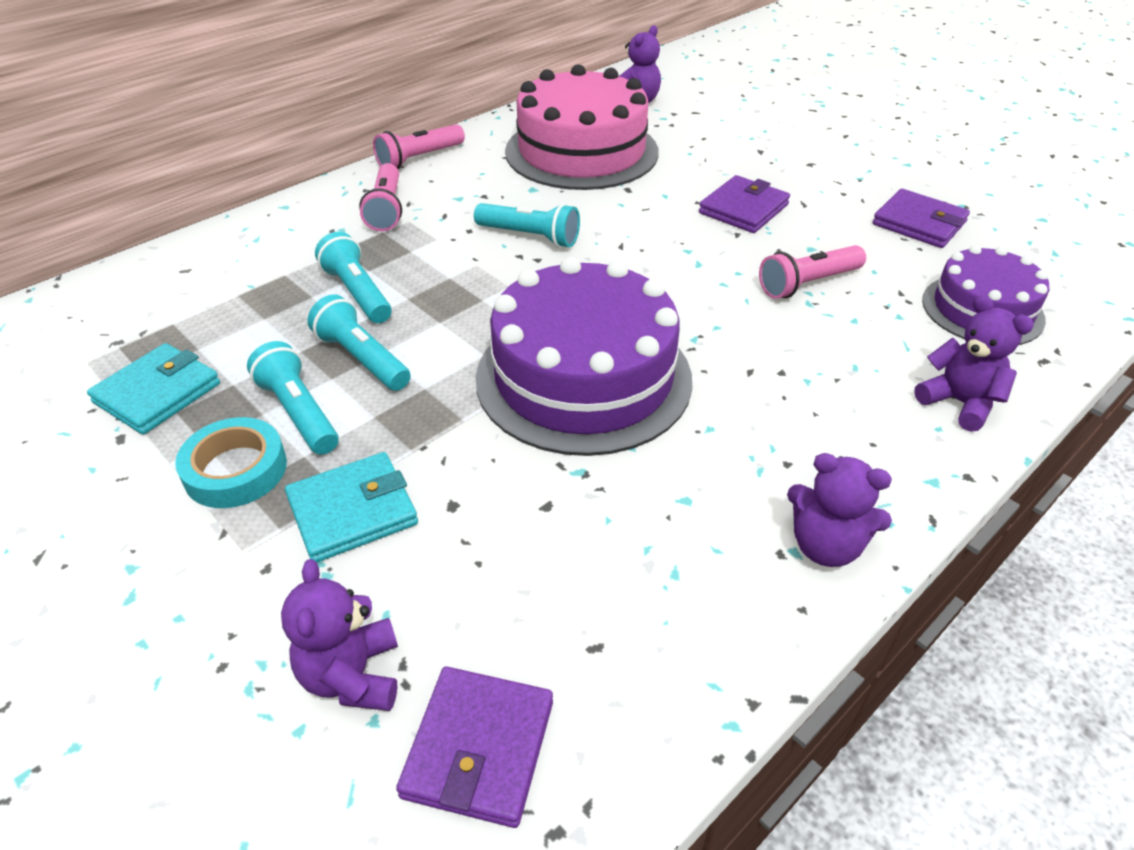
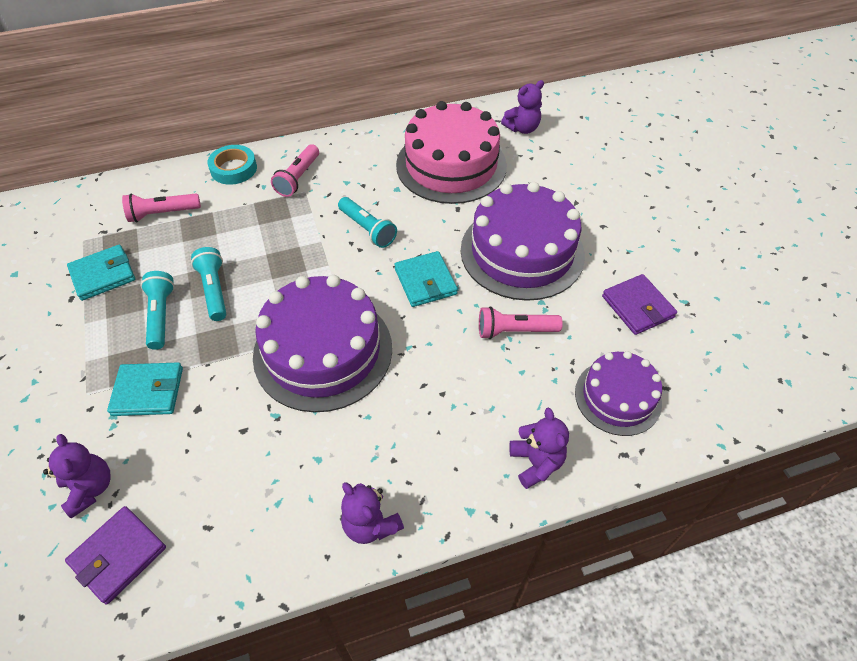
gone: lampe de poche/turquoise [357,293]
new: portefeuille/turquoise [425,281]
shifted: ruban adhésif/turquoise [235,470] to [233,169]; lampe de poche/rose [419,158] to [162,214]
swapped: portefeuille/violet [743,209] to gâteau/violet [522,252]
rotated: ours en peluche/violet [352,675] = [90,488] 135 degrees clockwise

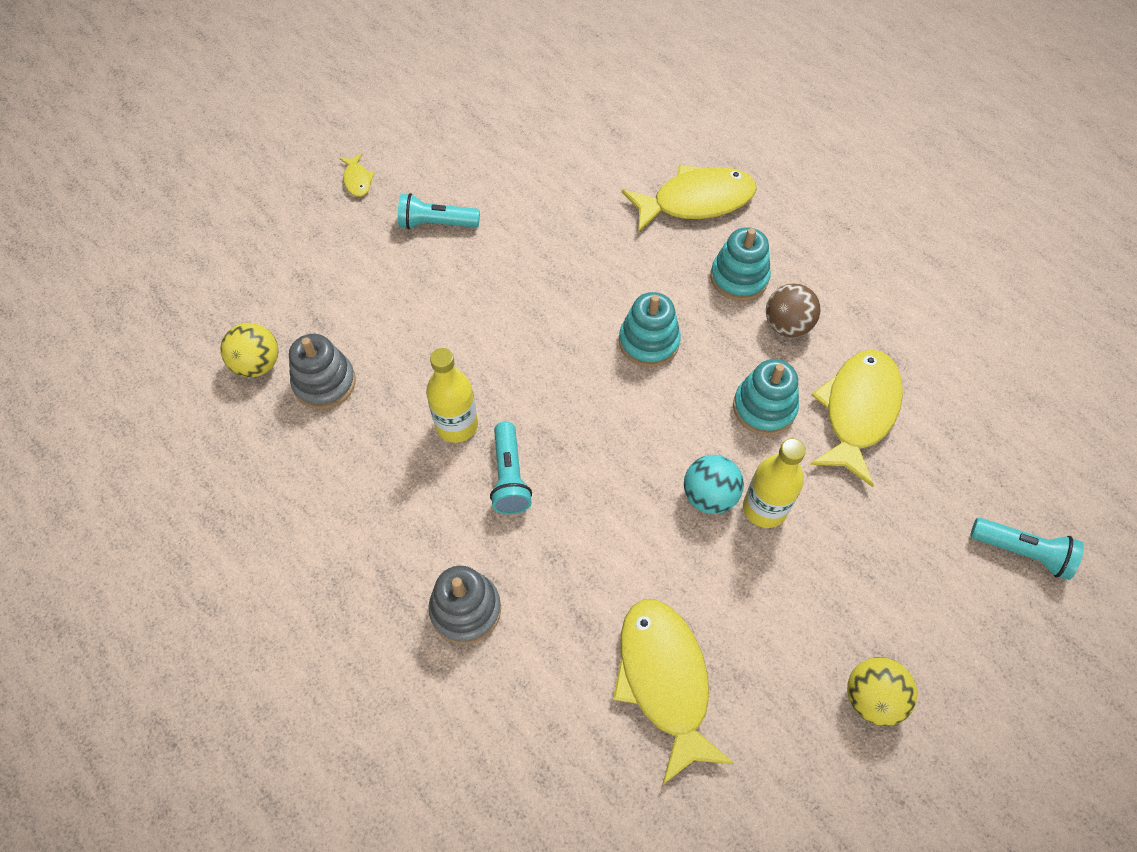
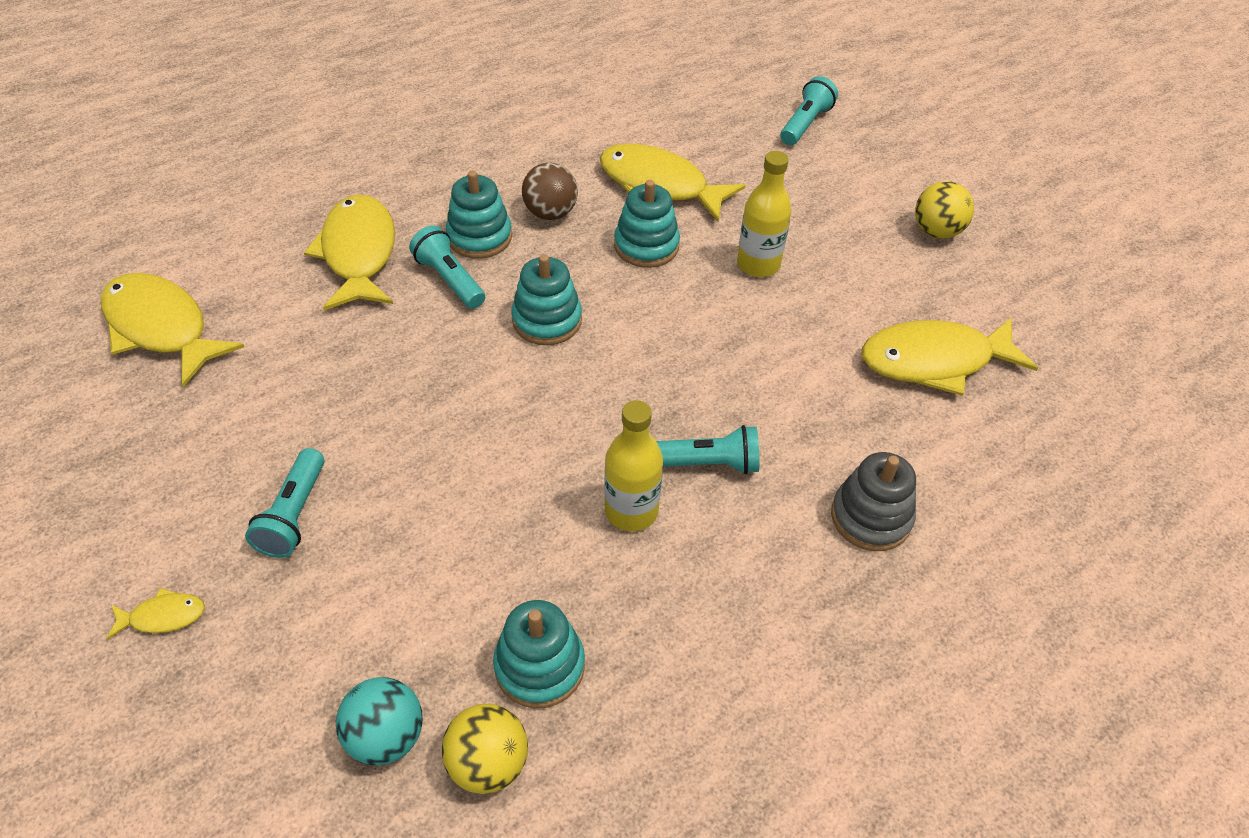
new: poisson/jaune [161,328]; lampe de poche/turquoise [449,279]
shifted: balle/turquoise [709,496] to [386,736]
repainted: jouet à empiler/gris [324,383] to jouet à empiler/turquoise [539,666]

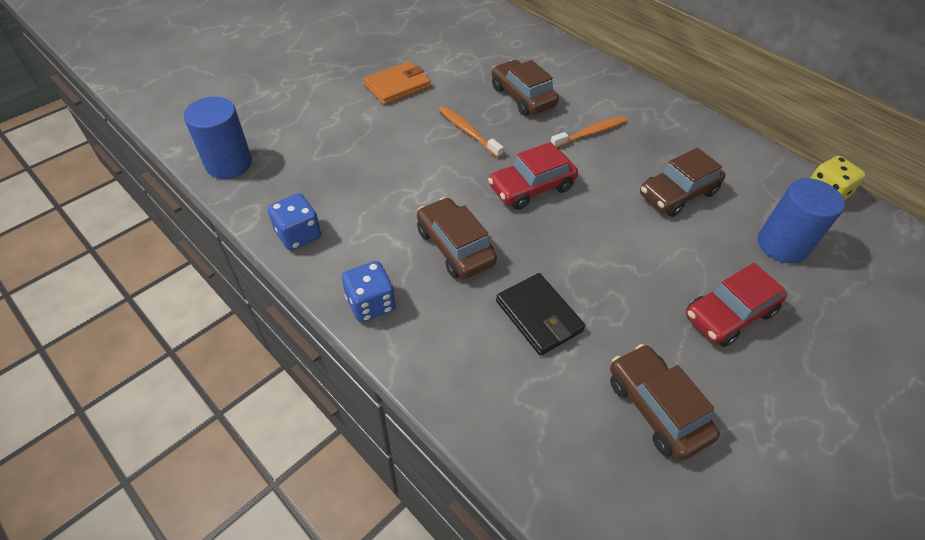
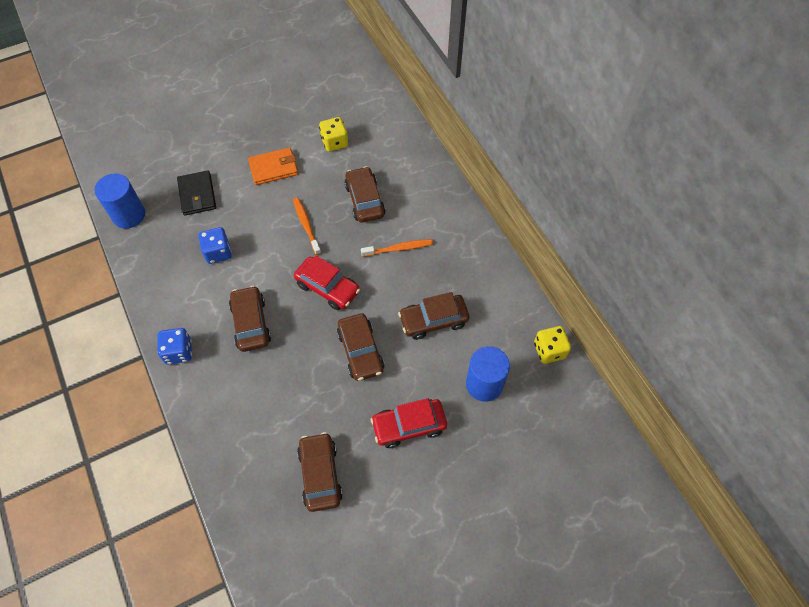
new: dé/jaune [334,142]; voiture/marron [360,351]
shifted: dé/bleu [298,235] to [218,252]; portefeuille/noir [539,316] to [197,195]
rotated: voiture/rouge [531,187] = [327,288] 135 degrees counterclockwise

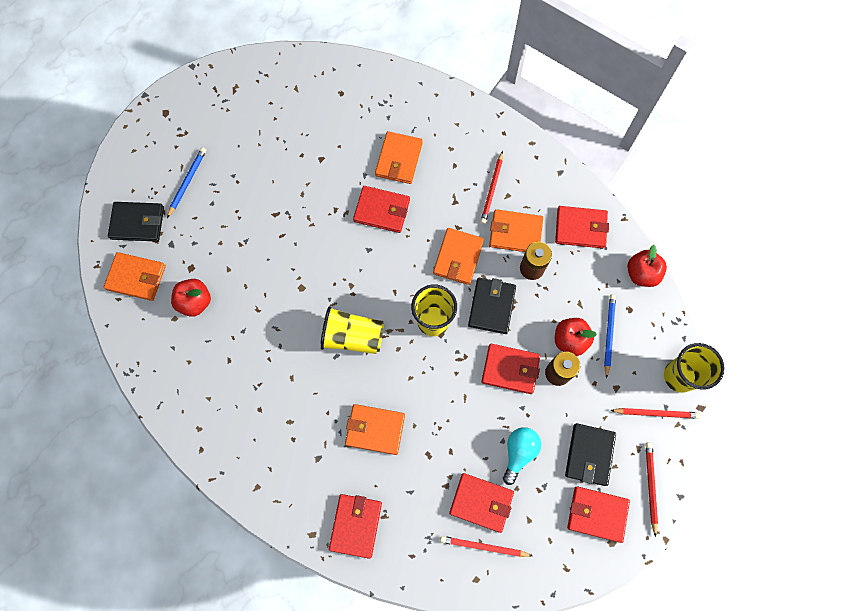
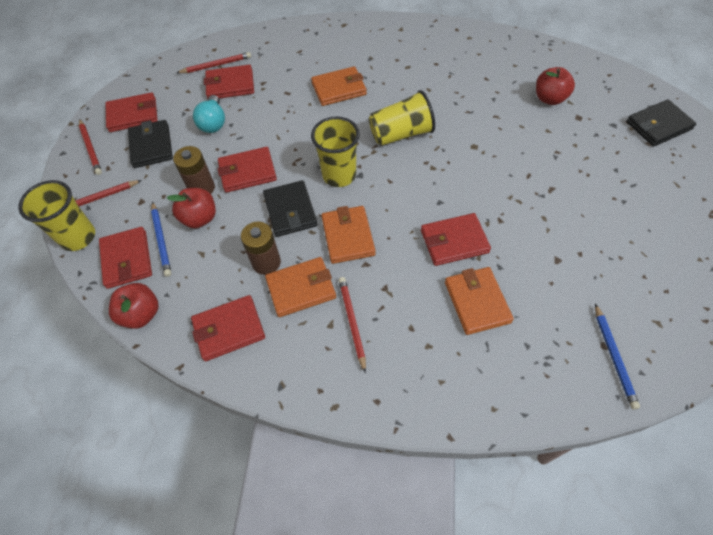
gone: portefeuille/orange [136,277]
shifted: crayon/bleu [187,182] to [614,357]; portefeuille/rouge [356,525] to [127,259]

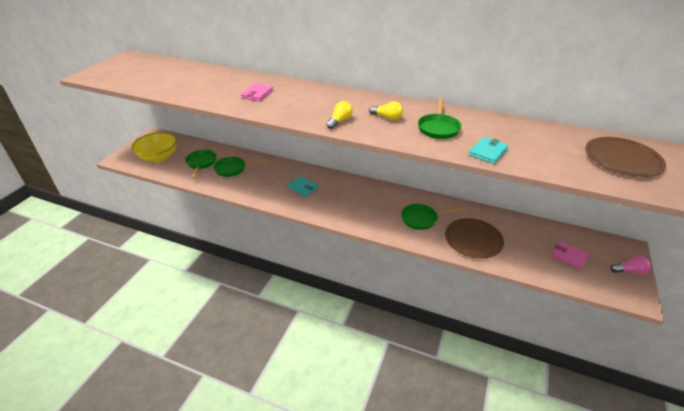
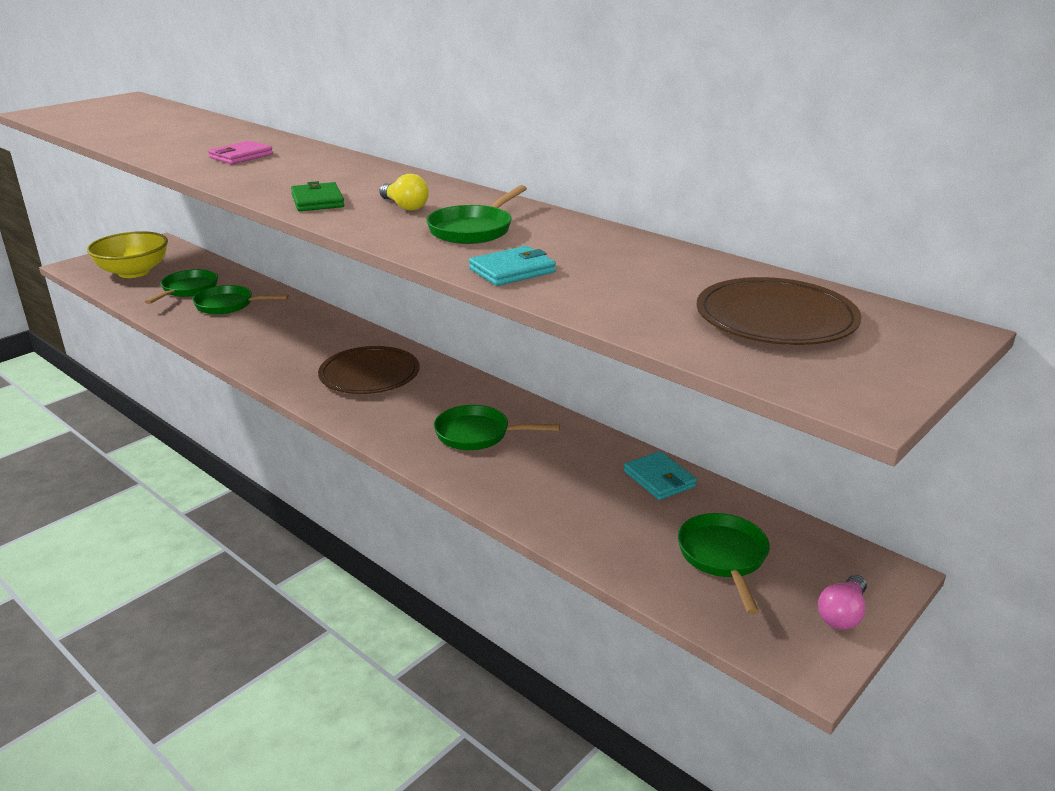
shifted: portefeuille/turquoise [303,187] to [659,479]; assiette/marron [473,240] to [369,374]
swapped: ampoule/jaune [340,121] to portefeuille/vert [317,201]; portefeuille/rose [569,256] to poêle/vert [723,557]
rotated: ampoule/rose [629,271] = [842,614] 105 degrees clockwise

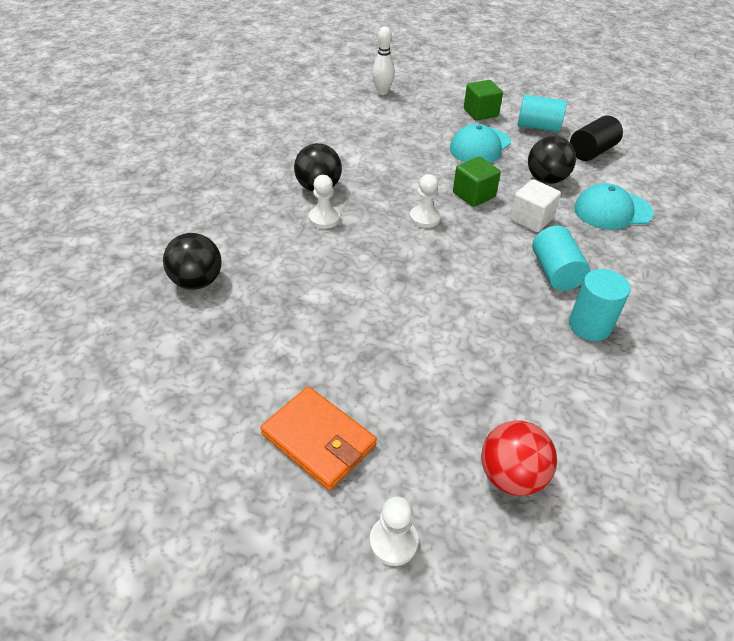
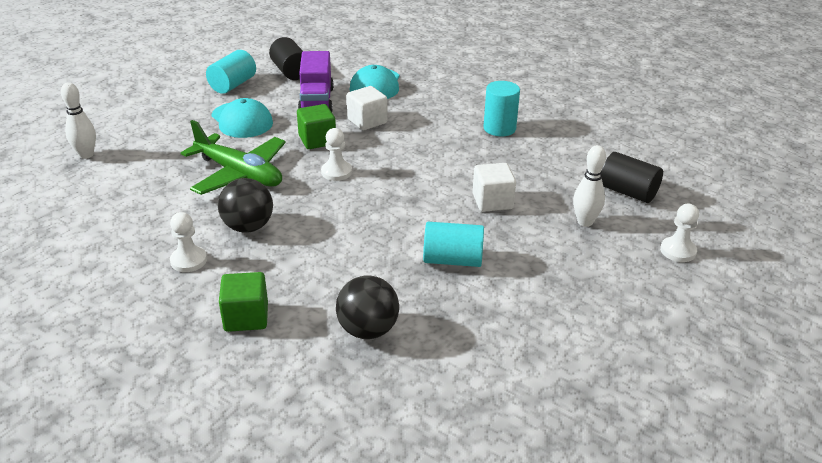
gone: portefeuille/orange [318,440]
new: avion/vert [239,174]; cube/blanc [492,201]; quille/blanc [585,222]
shifted: pion/blanc [324,218] to [188,260]; cube/vert [480,113] to [246,317]; cylindre/turquoise [555,272] to [452,260]
swapped: balle/rouge [511,476] to cylindre/noir [628,192]; balle/noir [546,179] to camion/violet [316,101]

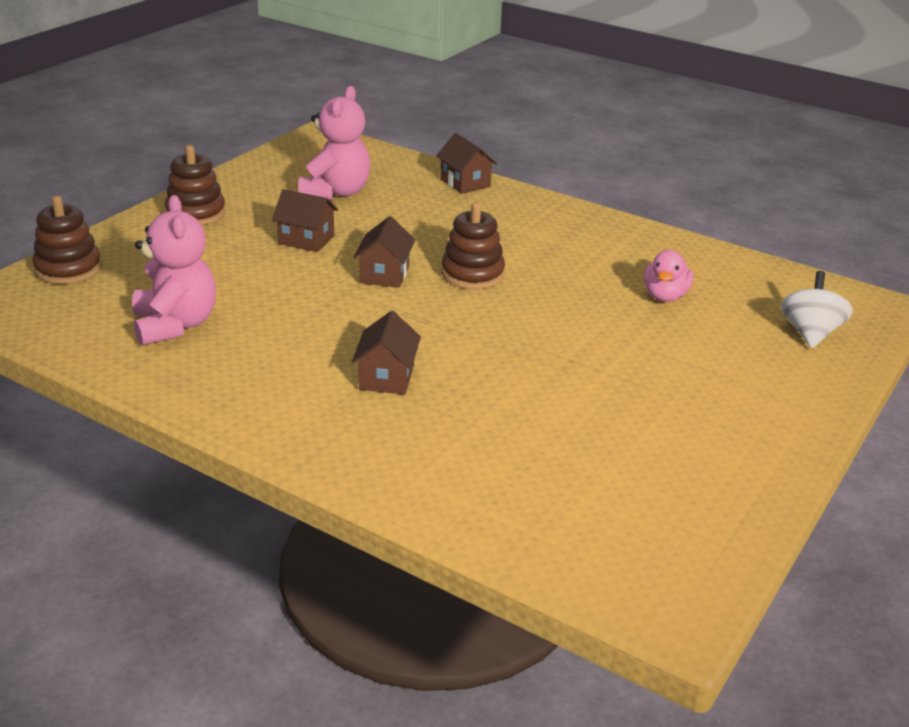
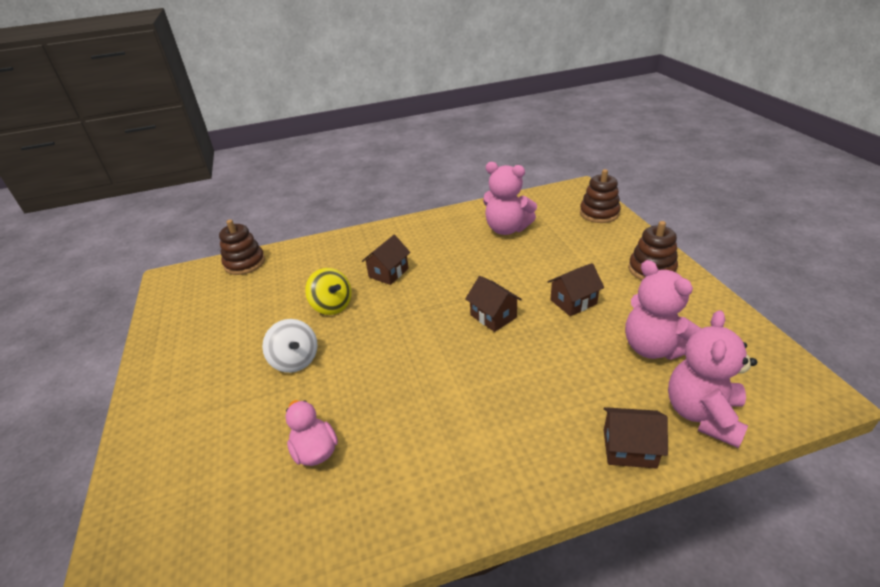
new: toupie/jaune [332,306]; ours en peluche/rose [702,414]
shifted: jouet à empiler/marron [472,274] to [245,263]; toupie/blanc [810,333] to [295,360]
rotated: maison/marron [386,377] = [388,273] 75 degrees clockwise

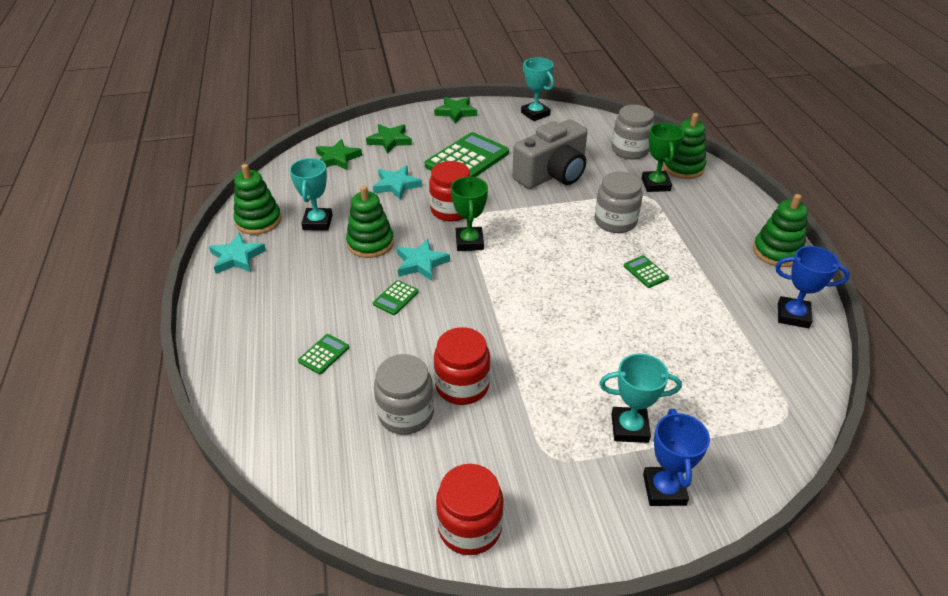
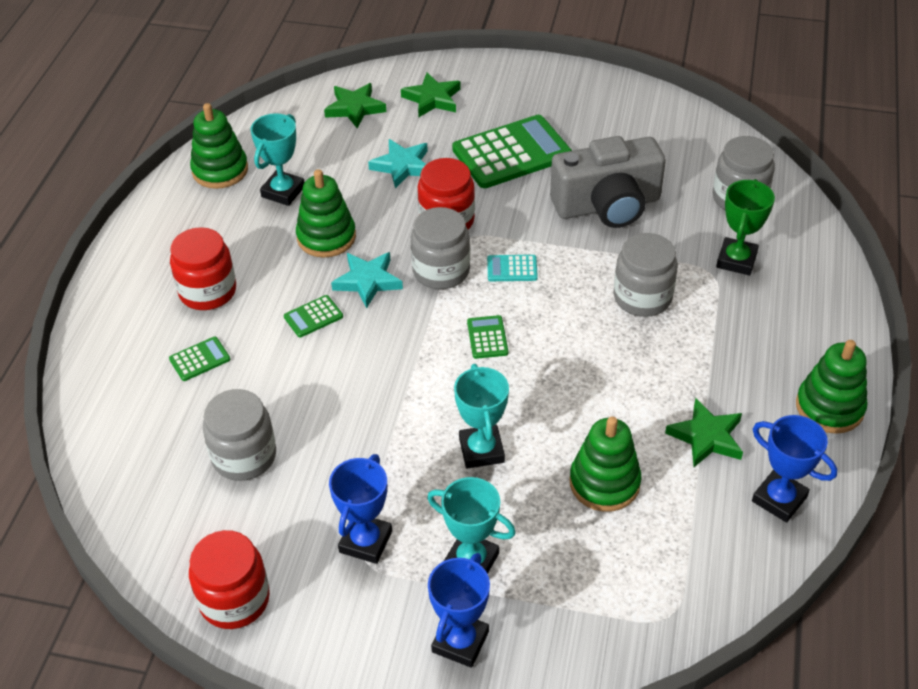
gone: étoile/turquoise [237,257]
new: trophée/bleu [365,541]; calculatrice/turquoise [512,269]
shifted: étoile/vert [456,112] to [706,437]; bocal/rouge [462,385] to [208,291]; trophée/turquoise [535,114] to [481,450]; calculatrice/vert [645,272] to [487,337]; jouet à empiler/vert [683,167] to [604,483]
swapped: trophée/vert [469,242] to bocal/gris [441,271]

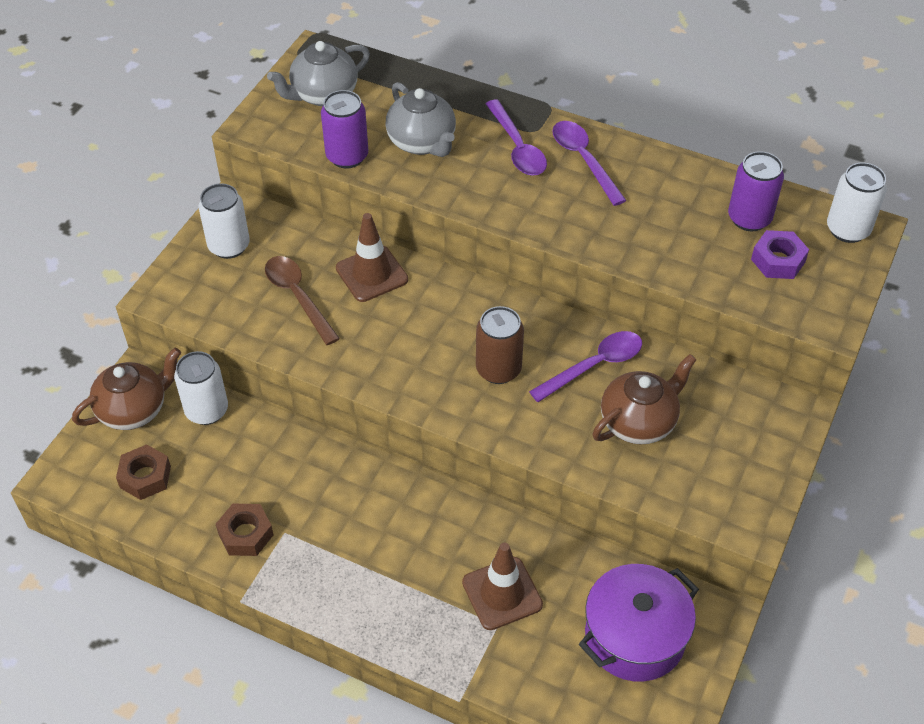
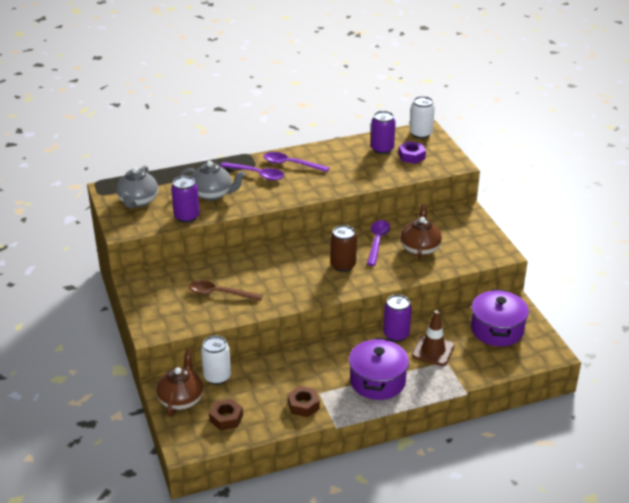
gone: canette/blanc [229,246]; cône de chantier/marron [372,274]
new: marmite/violet [377,381]; canette/violet [396,335]

